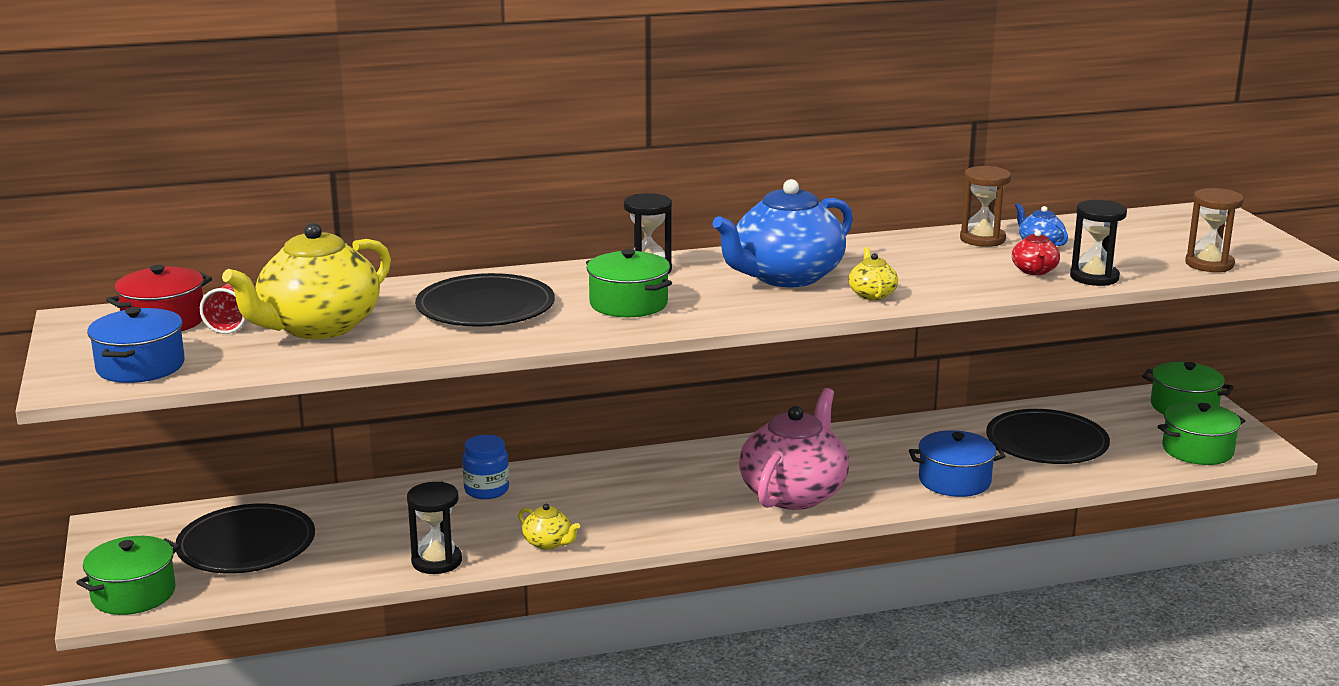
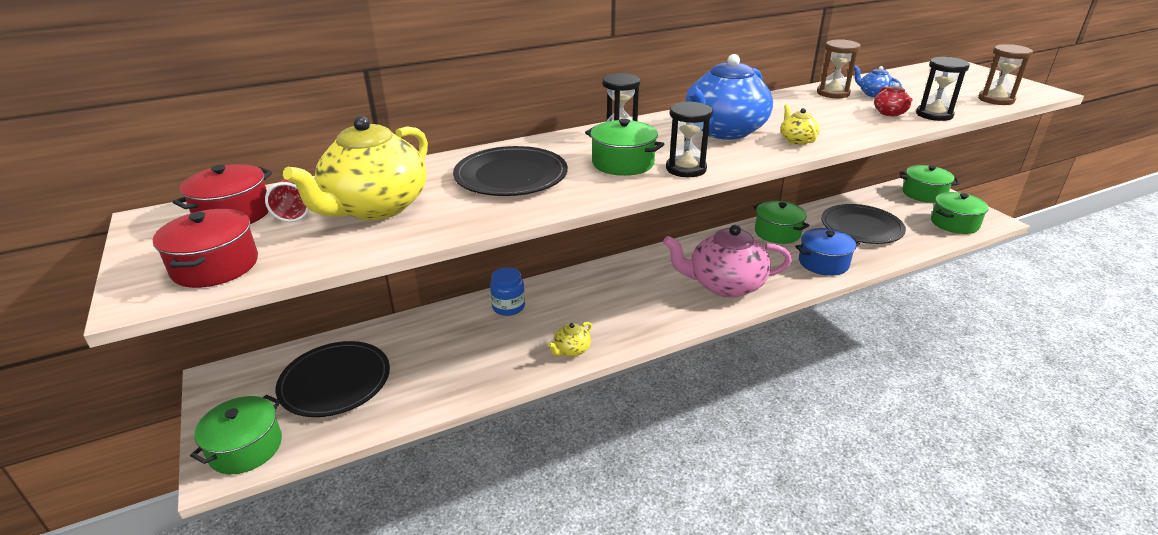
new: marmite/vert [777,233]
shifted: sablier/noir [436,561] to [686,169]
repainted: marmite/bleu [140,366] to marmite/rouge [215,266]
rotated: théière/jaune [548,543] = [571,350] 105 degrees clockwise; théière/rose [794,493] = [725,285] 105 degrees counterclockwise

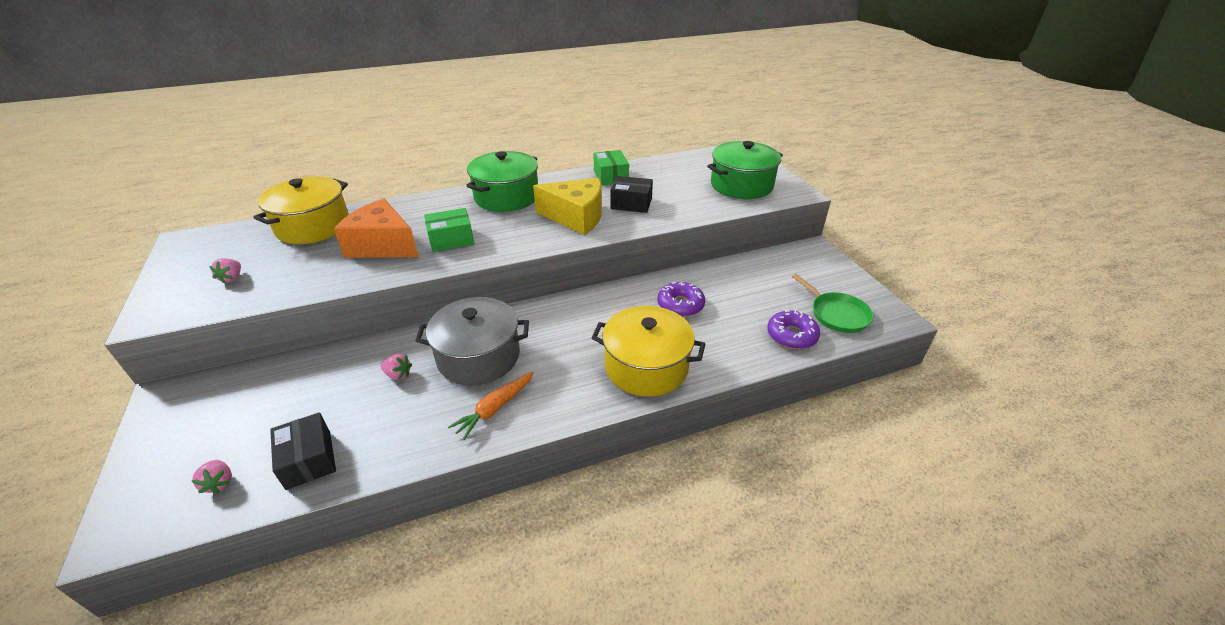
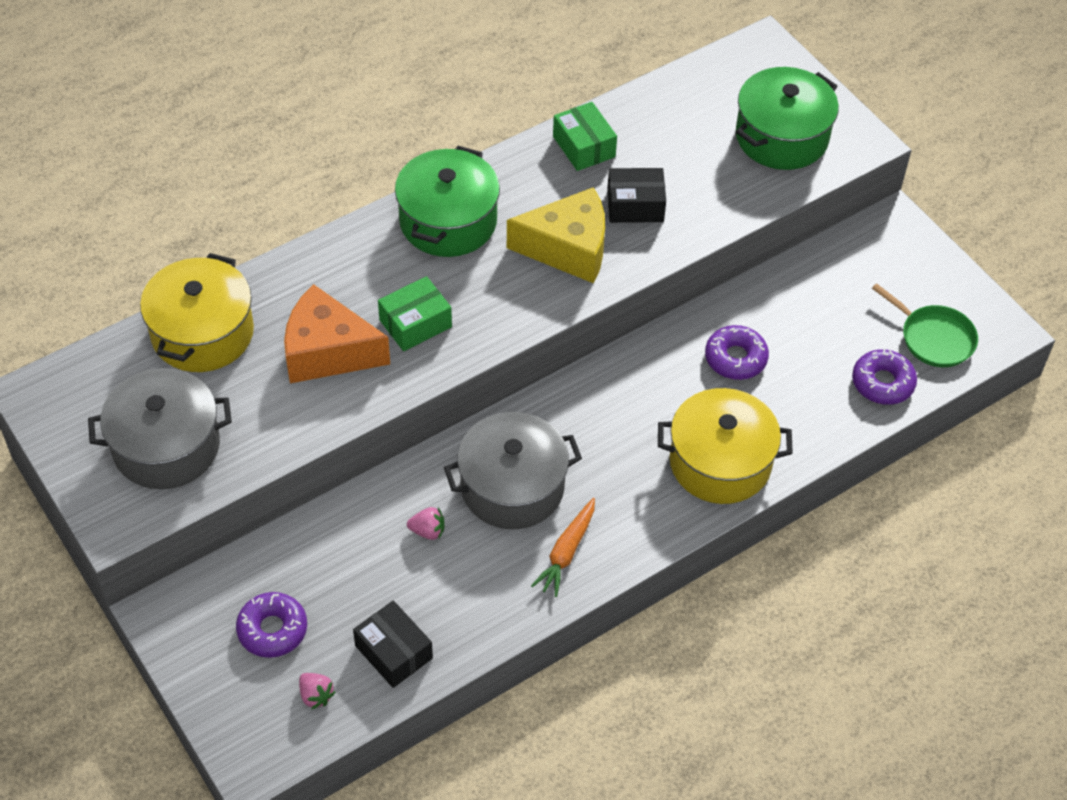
new: beignet/violet [272,630]
swapped: fraise/rose [232,278] to marmite/gris [166,446]

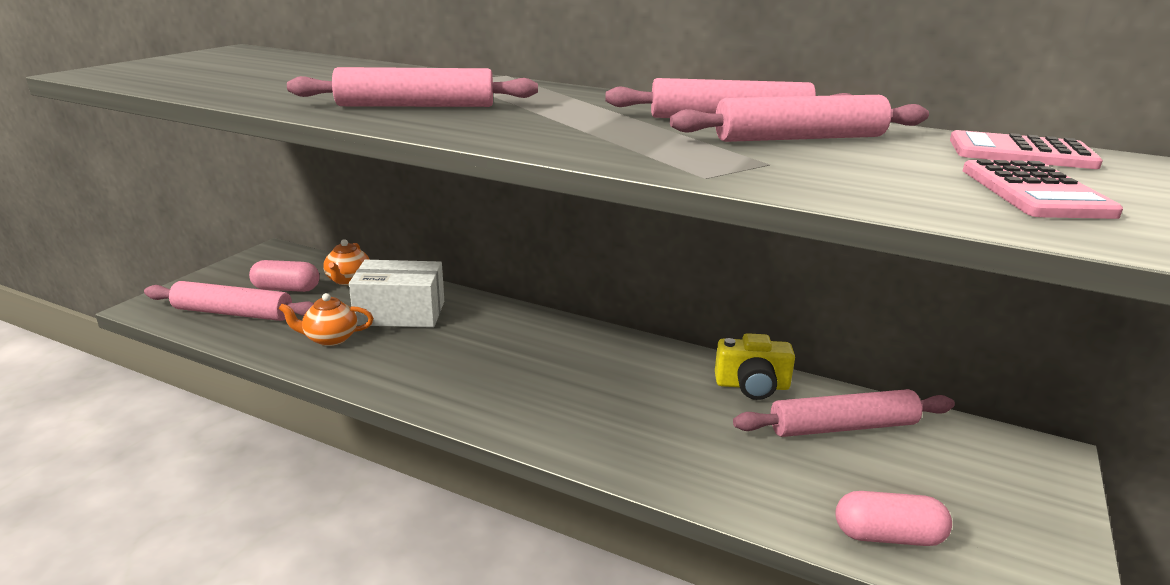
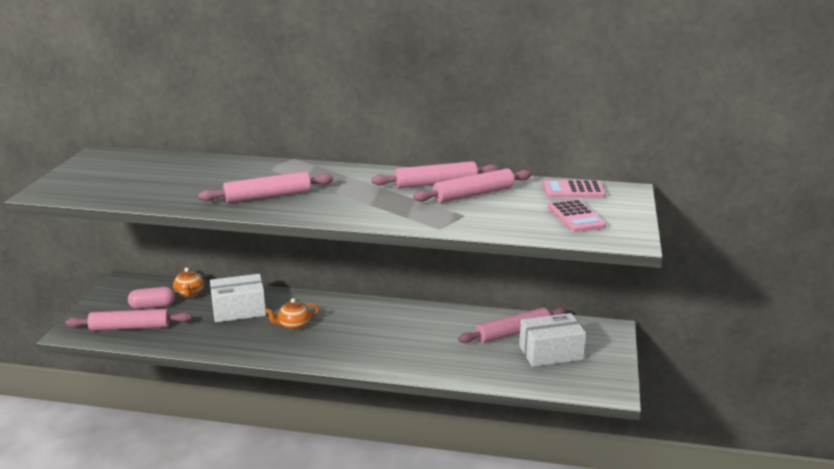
gone: appareil photo/jaune [752,386]; gélule/rose [888,536]
new: boîte/blanc [550,352]
shifted: théière/orange [330,339] to [293,325]

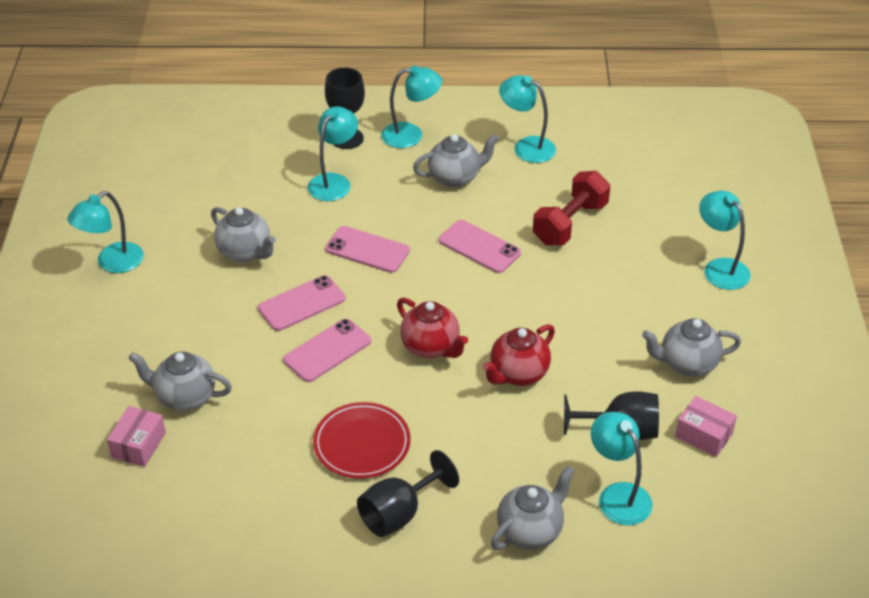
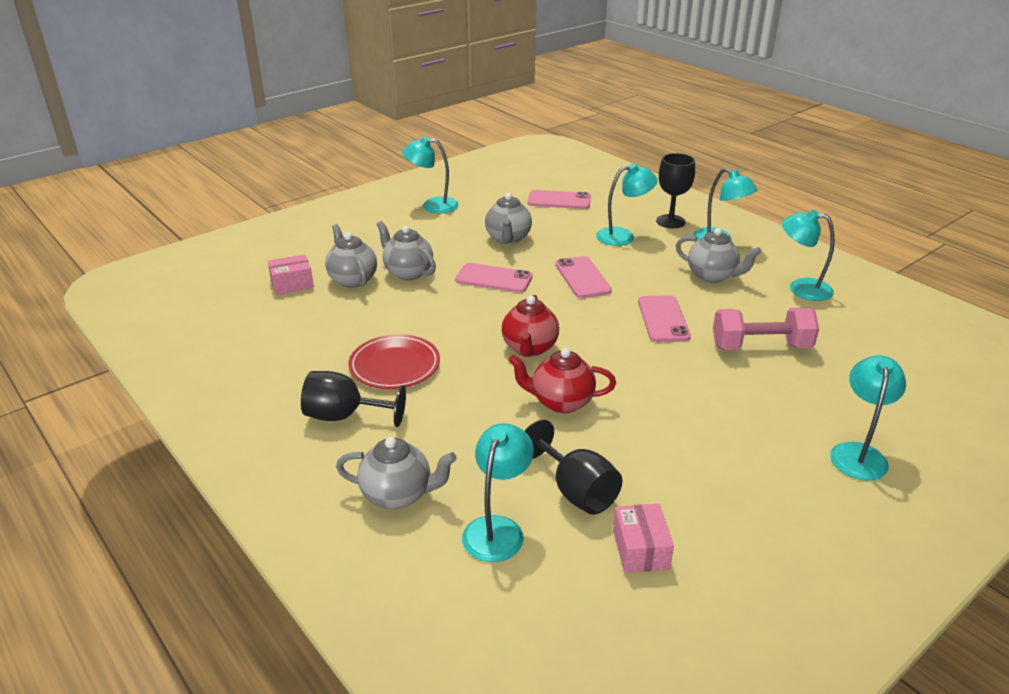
shifted: téléphone/rose [327,351] to [559,200]; théière/gris [687,364] to [408,272]
repainted: haltère/rouge [570,223] to haltère/rose [760,346]
rotated: lampe/turquoise [526,147] = [801,288] 60 degrees counterclockwise

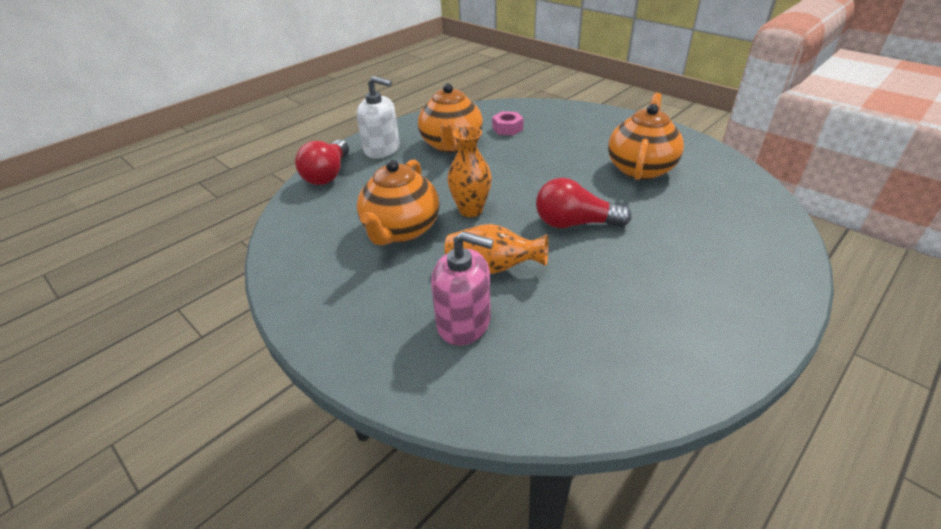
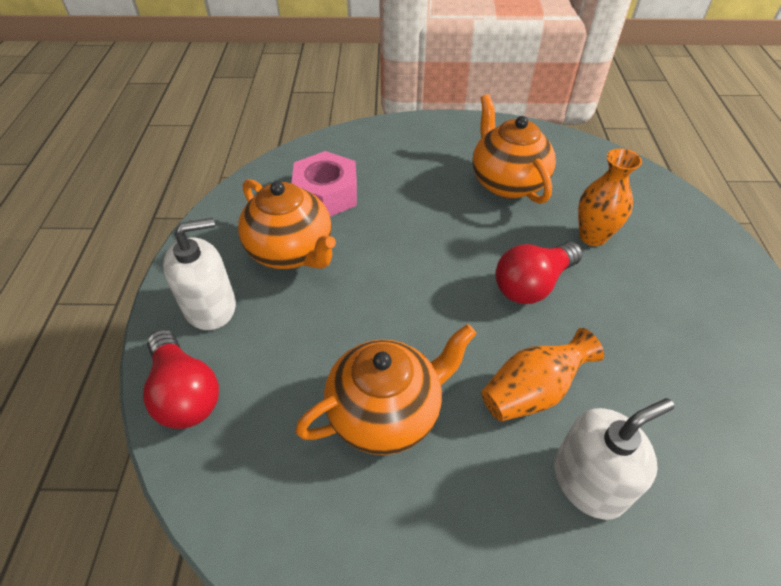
shifted: vase/orange [471,210] to [592,236]
repainted: distributeur de savon/rose [464,322] to distributeur de savon/blanc [589,480]
rotated: théière/orange [401,230] = [386,413] 90 degrees counterclockwise
scaled: écrou/rose [507,128] = [326,194] x1.71

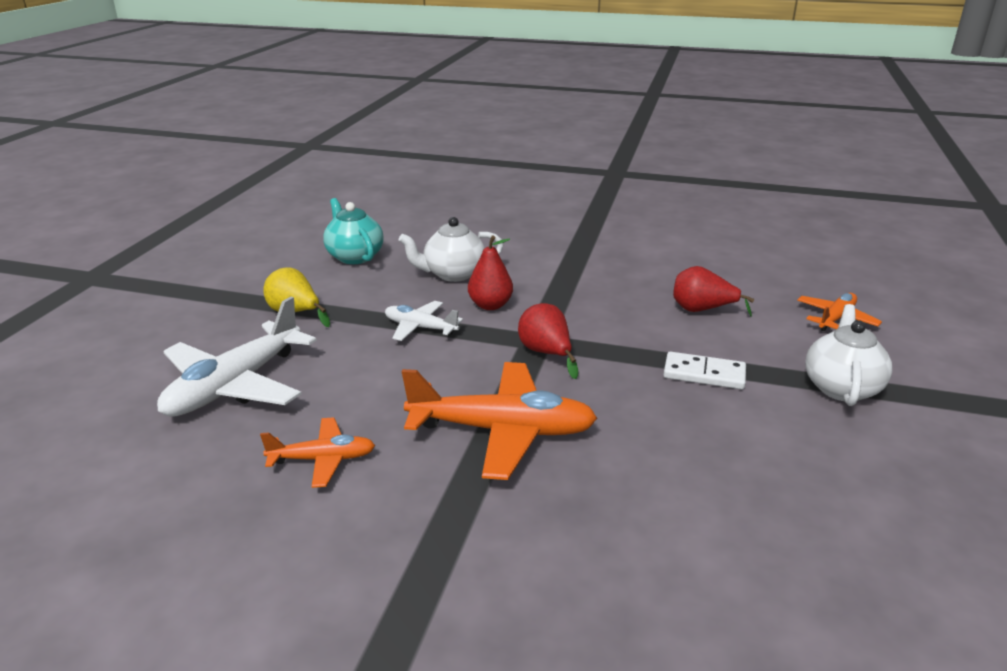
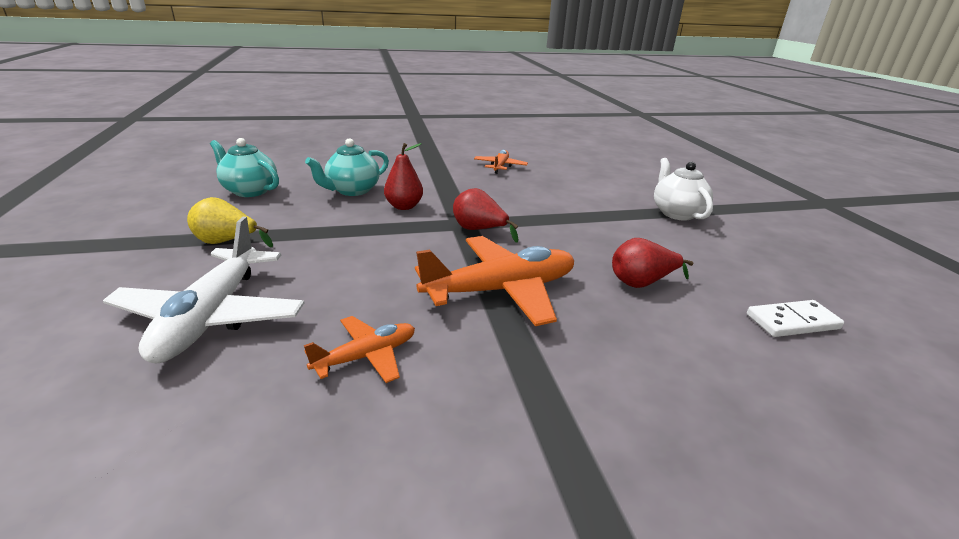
gone: avion/blanc [420,328]
shifted: domino/blanc [704,374] to [792,322]; poire/rouge [702,310] to [641,283]; avion/orange [836,318] to [500,166]
repainted: théière/blanc [453,274] to théière/turquoise [352,190]

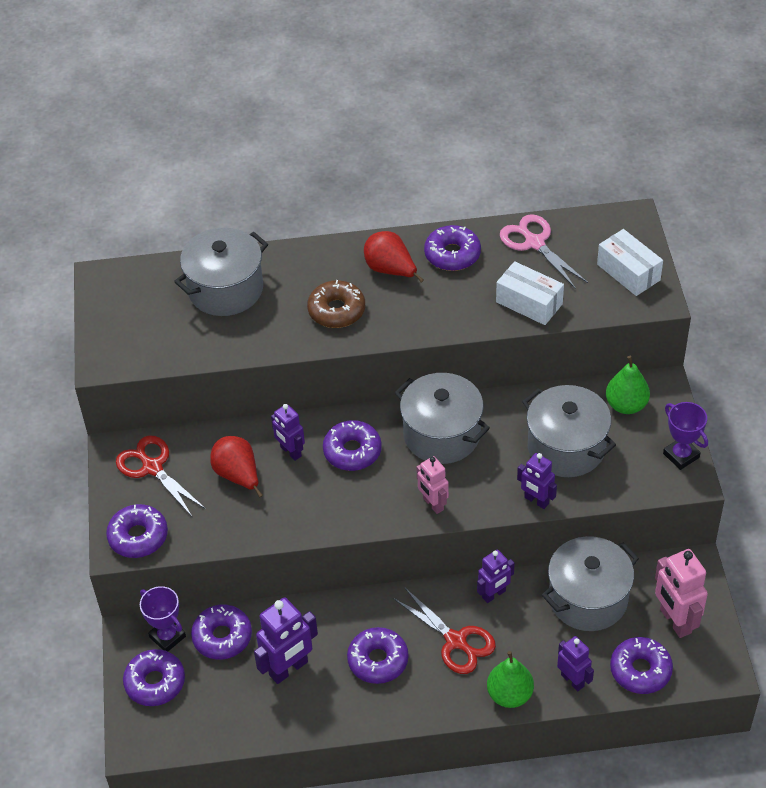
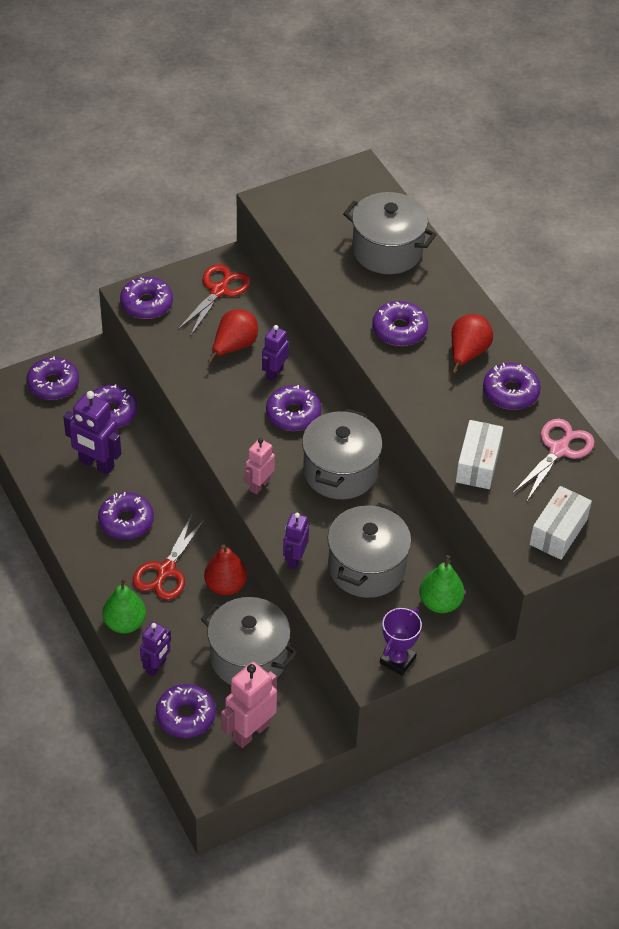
gone: trophée/violet [167,637]
swapped: robot/violet [494,594] to poire/rouge [225,586]
repainted: beignet/marron [336,310] to beignet/violet [399,330]

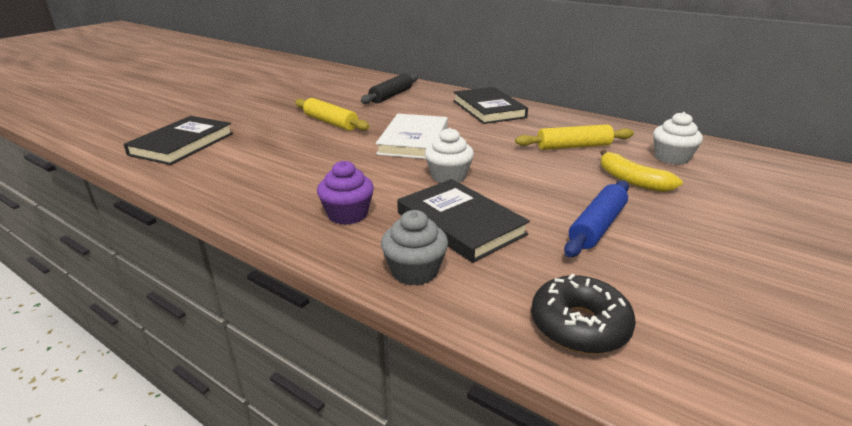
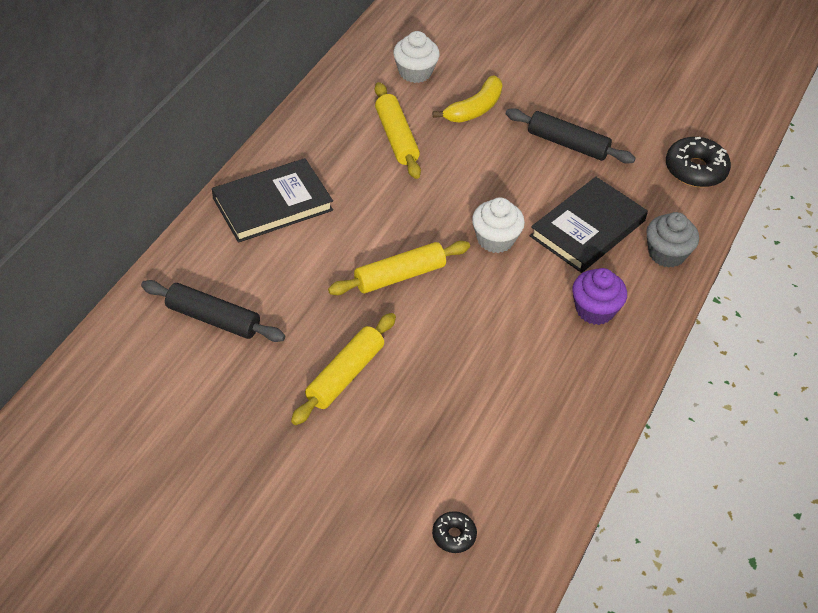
swapped: livre/noir [182,144] to beignet/noir [454,535]; livre/blanc [413,140] to rouleau à pâtisserie/jaune [399,276]
repainted: rouleau à pâtisserie/bleu [597,226] to rouleau à pâtisserie/noir [567,144]

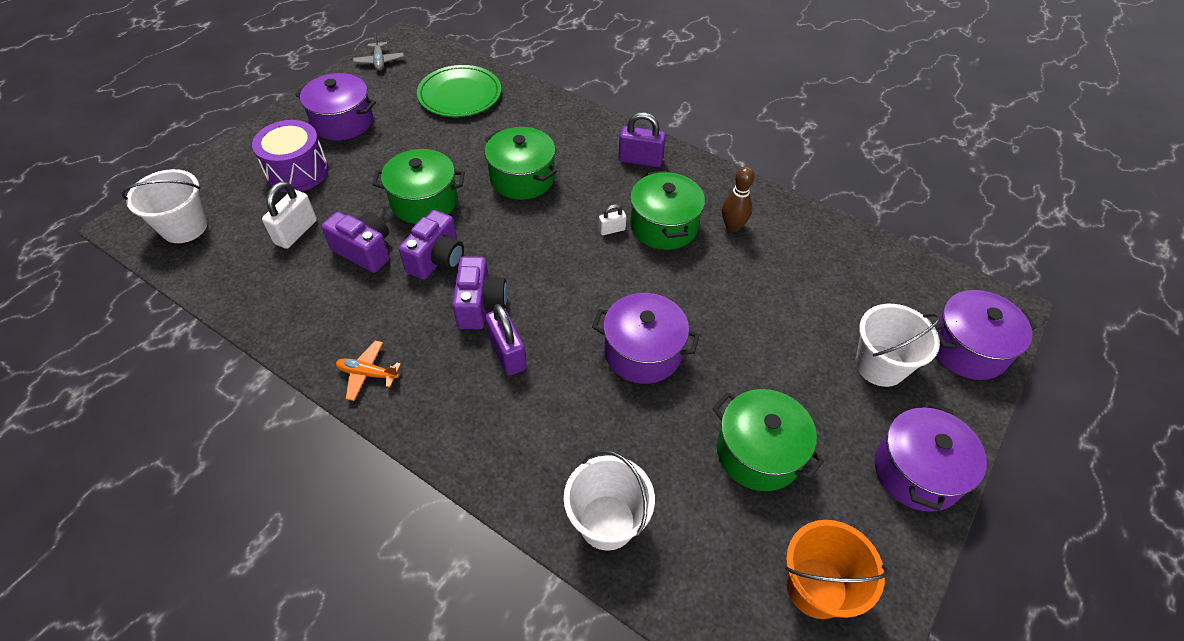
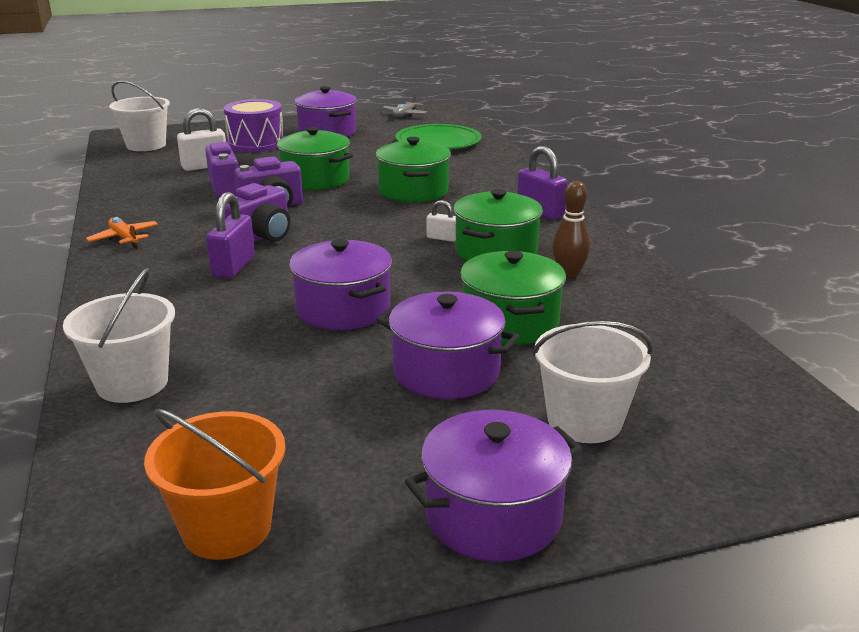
shifted: marmite/vert [758,452] to [510,322]; marmite/violet [967,349] to [446,371]

